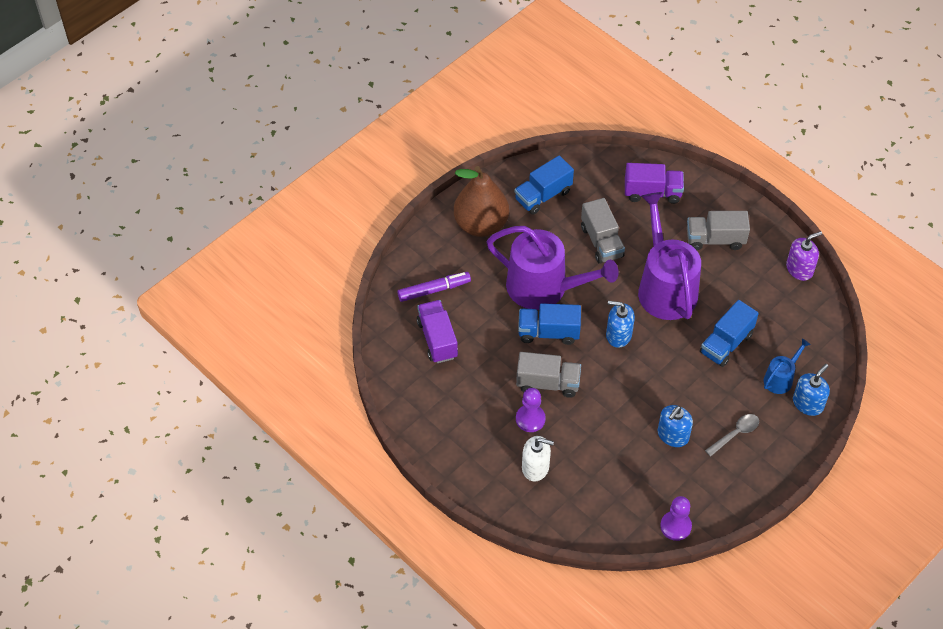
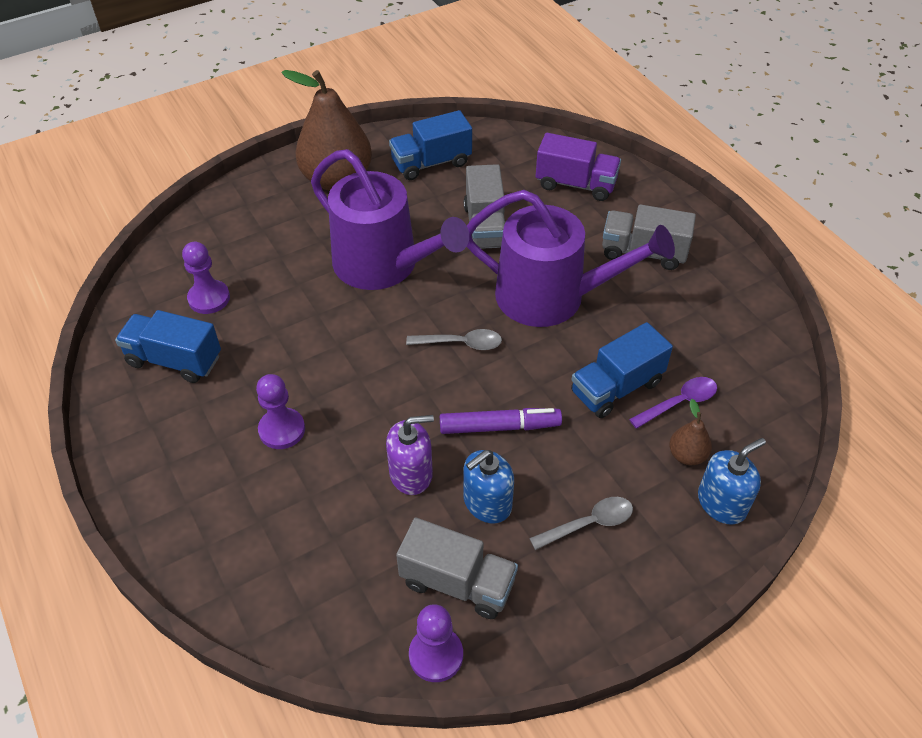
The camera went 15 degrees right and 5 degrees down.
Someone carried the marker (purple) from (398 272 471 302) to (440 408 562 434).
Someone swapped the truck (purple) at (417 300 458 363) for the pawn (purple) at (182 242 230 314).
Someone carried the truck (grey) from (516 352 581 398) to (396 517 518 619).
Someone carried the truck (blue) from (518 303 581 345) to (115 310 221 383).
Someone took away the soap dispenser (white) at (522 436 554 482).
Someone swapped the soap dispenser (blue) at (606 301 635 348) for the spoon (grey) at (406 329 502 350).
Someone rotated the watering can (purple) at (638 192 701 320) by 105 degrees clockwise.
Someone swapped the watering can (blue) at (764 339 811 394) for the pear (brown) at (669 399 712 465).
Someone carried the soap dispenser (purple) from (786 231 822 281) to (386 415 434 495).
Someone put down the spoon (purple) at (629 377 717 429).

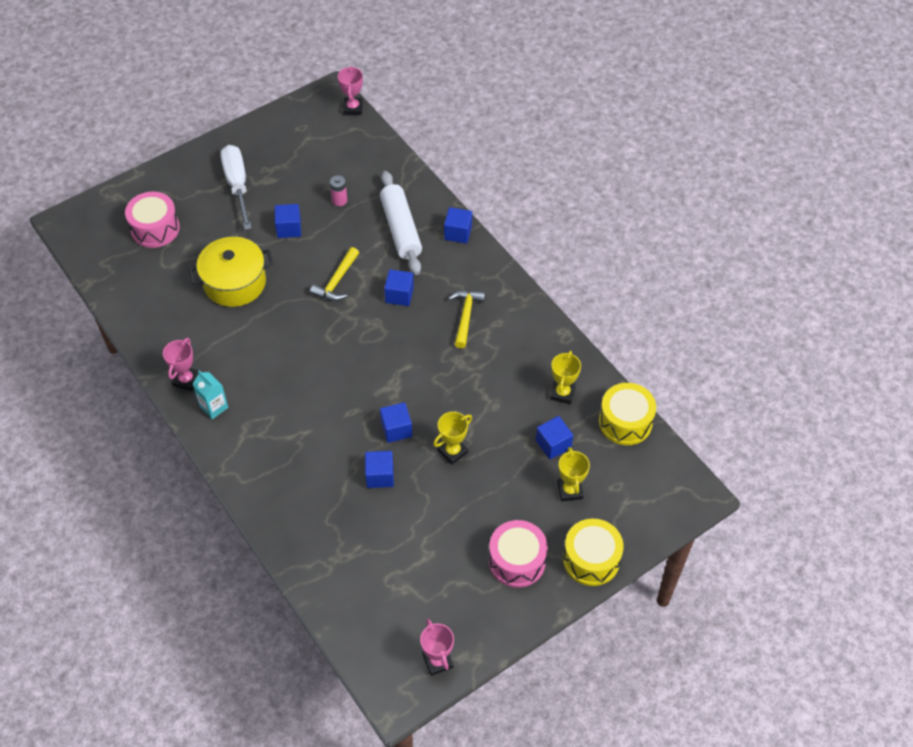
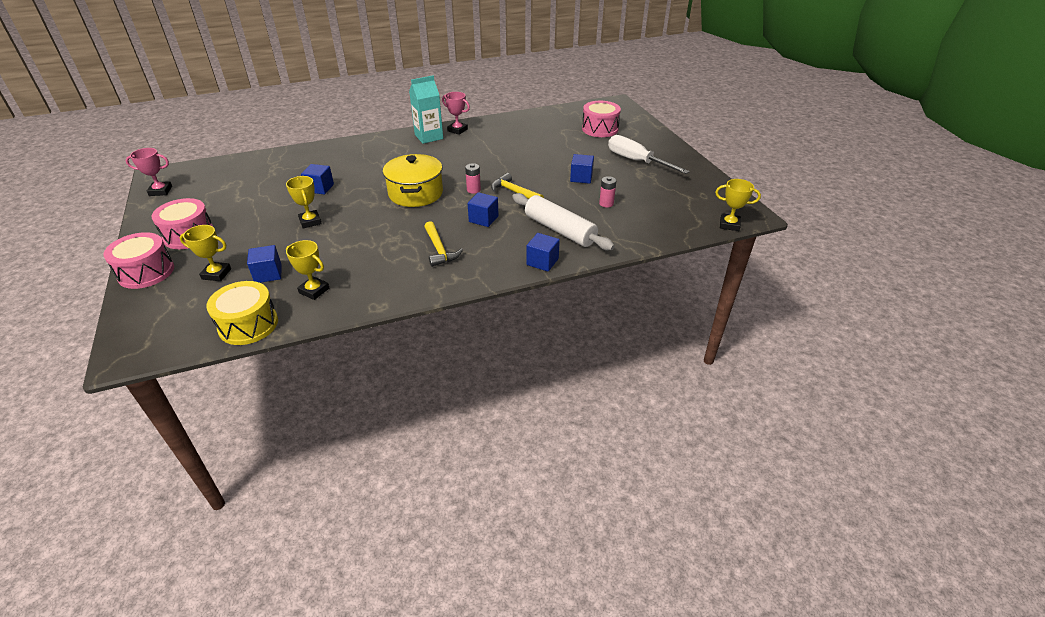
The camera went 105 degrees right and 15 degrees down.
Someone carried the pot (yellow) from (188 237 274 307) to (383 154 443 207).
Someone scaled the carton (turquoise) at (192 371 228 419) by 1.53.
Someone rotated the screwdriver (white) at (220 145 252 230) by 135 degrees counterclockwise.
Someone repainted the trophy (pink) at (338 66 363 115), which became the trophy (yellow) at (715 179 761 231).
Someone rotated the rolling pin (white) at (380 171 422 275) by 45 degrees clockwise.
Someone took away the cube (blue) at (380 402 413 443).
Someone rotated the hammer (yellow) at (448 290 485 348) by 45 degrees clockwise.
Someone repainted the drum (yellow) at (563 518 624 586), which became the drum (pink) at (103 232 174 289).
Someone put down the battery (pink) at (465 163 481 194).

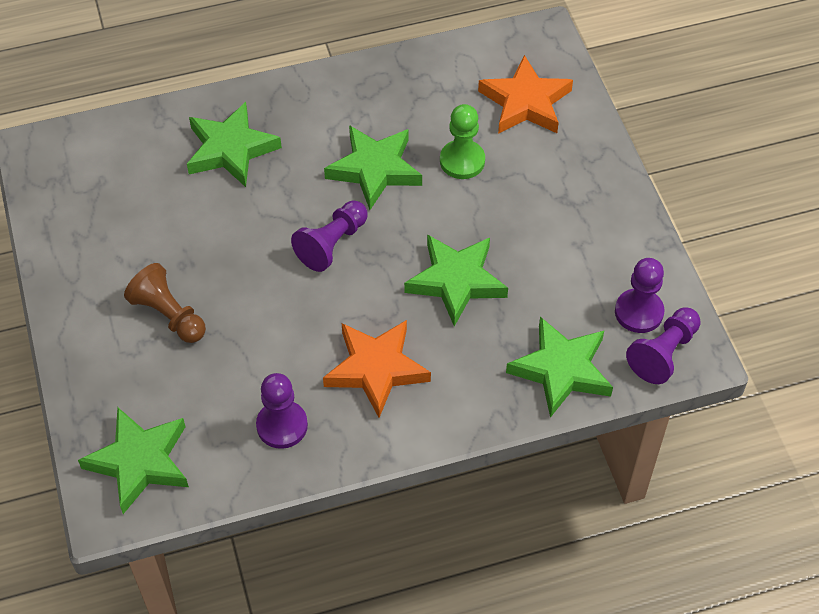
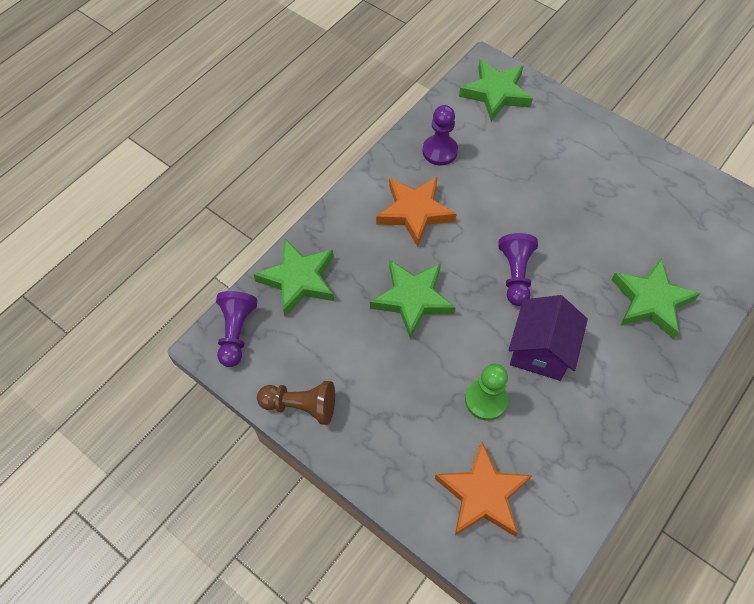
The camera went 145 degrees right and 5 degrees up.
Someone carried the pawn (brown) from (124 263 206 343) to (257 381 335 425).
Someone swapped the star (green) at (324 125 422 210) for the house (purple) at (509 295 588 381).
Someone took away the pawn (purple) at (615 258 665 333).

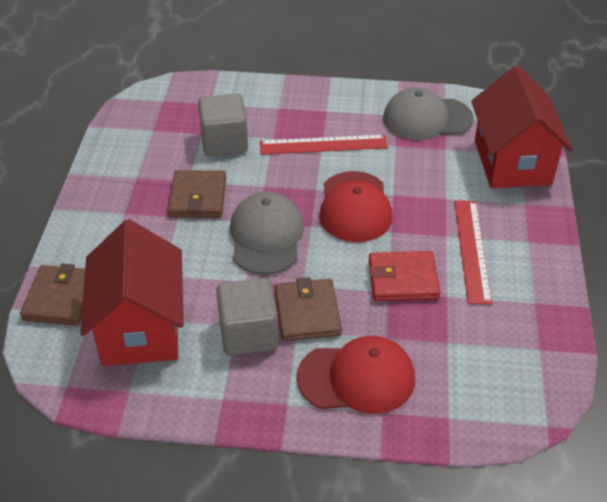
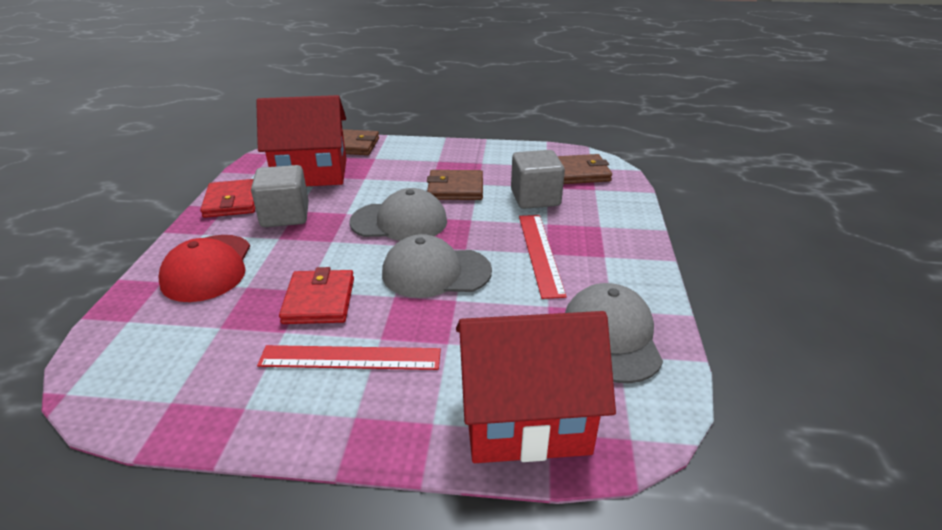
The camera went 90 degrees right and 10 degrees down.
Someone carried the wallet (brown) from (275 277 342 341) to (557 154 612 184).
Someone repainted the cap (red) at (319 171 392 242), which became the cap (grey) at (382 234 492 298).
Someone put down the wallet (red) at (200 179 255 218).

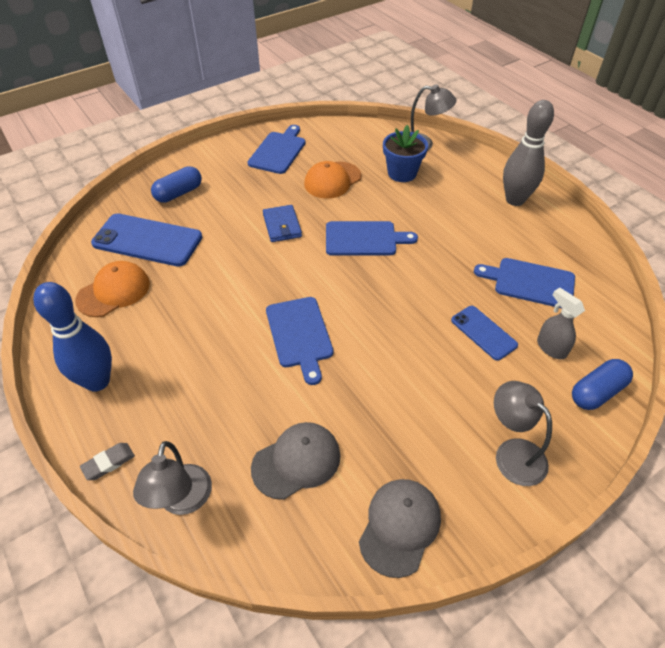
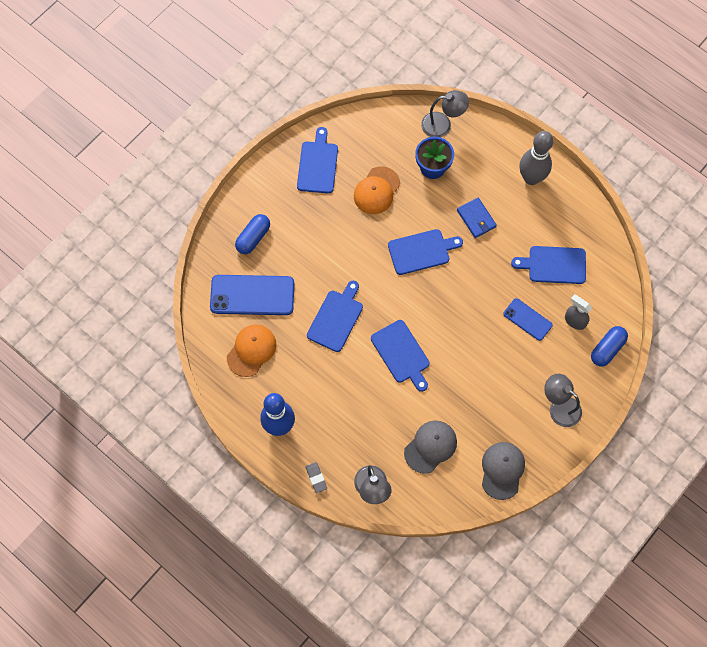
The camera went 15 degrees left and 20 degrees up.
Someone rotated the eraser (grey) at (80 443 135 480) by 60 degrees counterclockwise.
Someone carried the wallet (blue) from (263 205 302 242) to (457 197 497 238).
Someone put down the cutting board (blue) at (307 281 363 352).

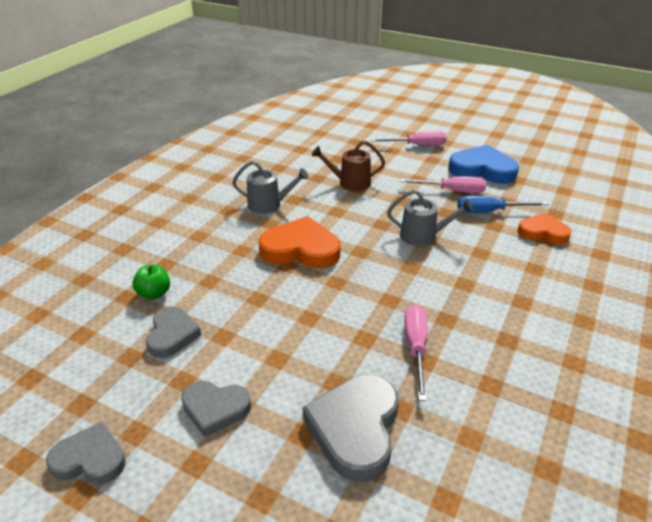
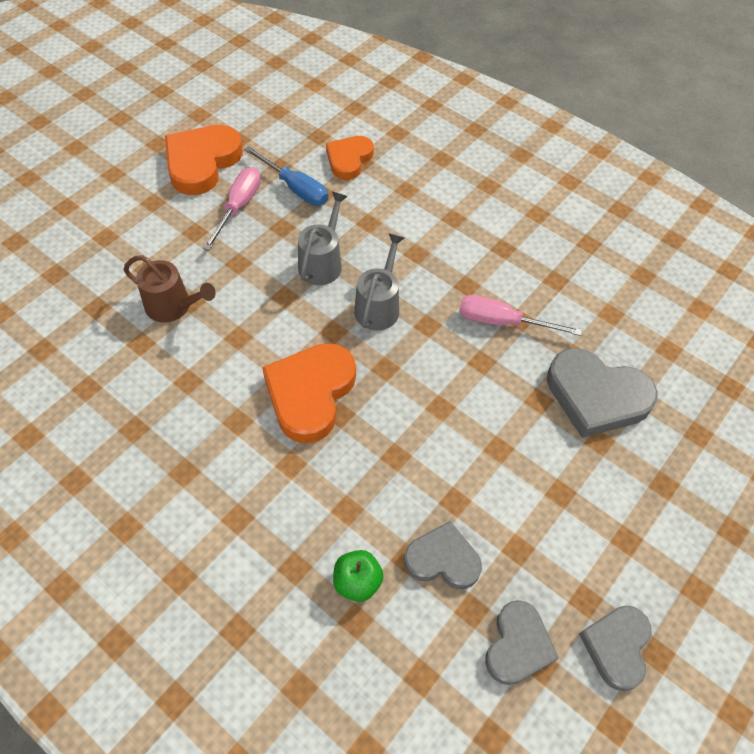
The camera went 80 degrees left and 20 degrees up.
Someone carried the heart (grey) from (181 381 251 437) to (485 600 559 685).
Someone carried the watering can (grey) from (232 161 309 214) to (354 233 404 331).
Someone rotated the watering can (brown) at (312 140 385 191) by 75 degrees counterclockwise.
Someone took away the screwdriver (pink) at (371 131 447 146).
Someone repainted the heart (blue) at (448 145 519 184), which became the heart (orange) at (165 125 243 195).
Someone rotated the screwdriver (blue) at (458 196 549 213) by 60 degrees counterclockwise.

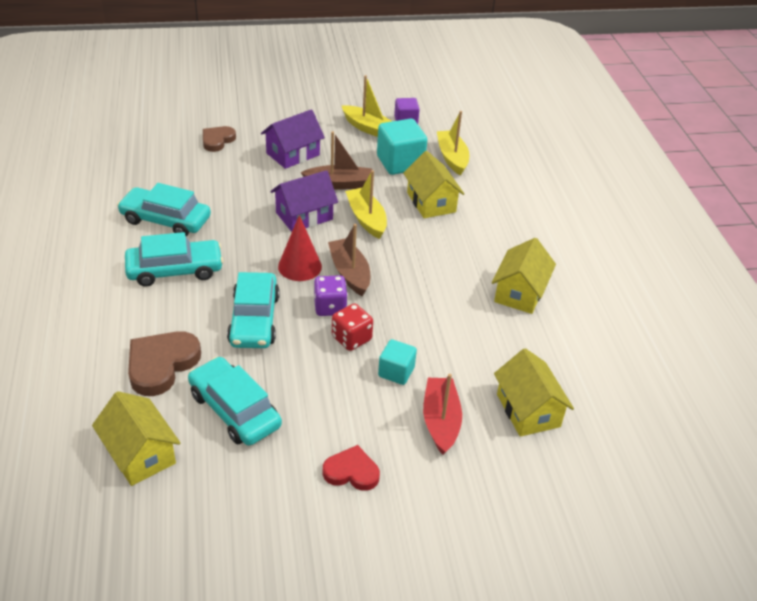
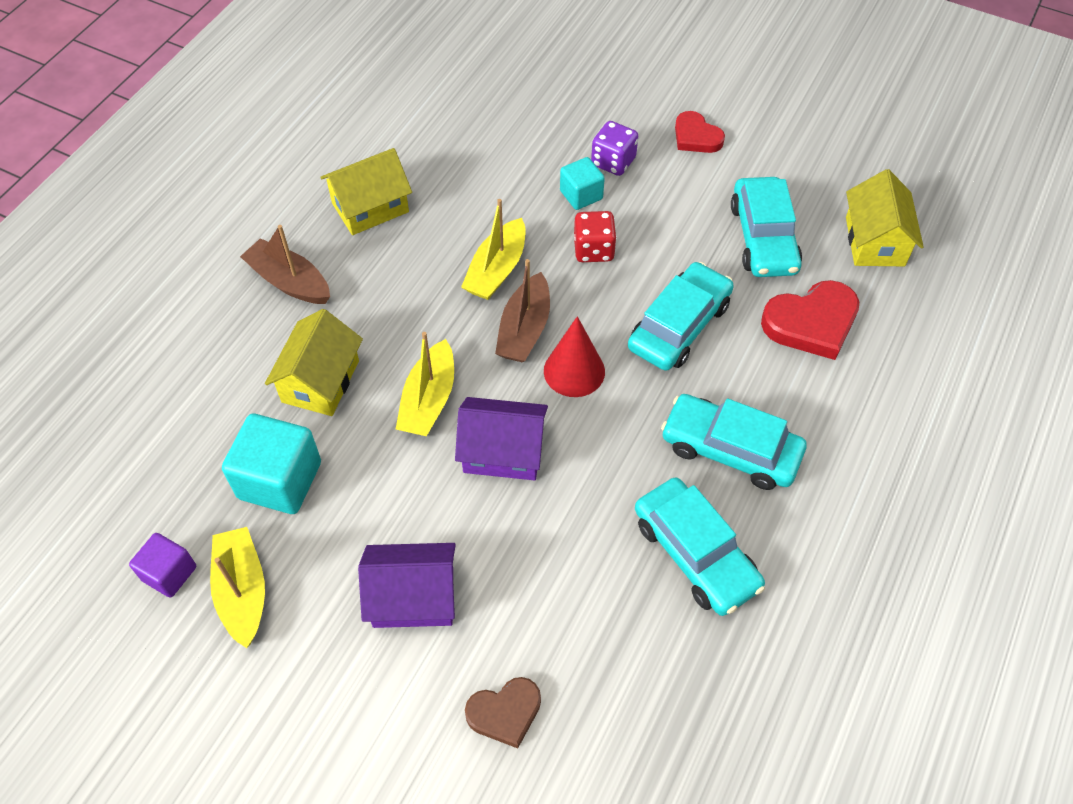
The camera went 140 degrees left and 15 degrees up.
Someone repainted the heart (brown) at (128 331 201 396), which became the heart (red) at (761 280 859 360).
Someone carried the boat (brown) from (300 131 372 190) to (240 225 330 304).
Someone carried the dice (purple) from (314 275 348 316) to (591 121 638 176).
Someone took away the boat (red) at (423 374 462 455).
Someone carried the boat (yellow) from (437 111 469 176) to (461 199 526 300).
Someone took away the house (yellow) at (494 348 574 437).

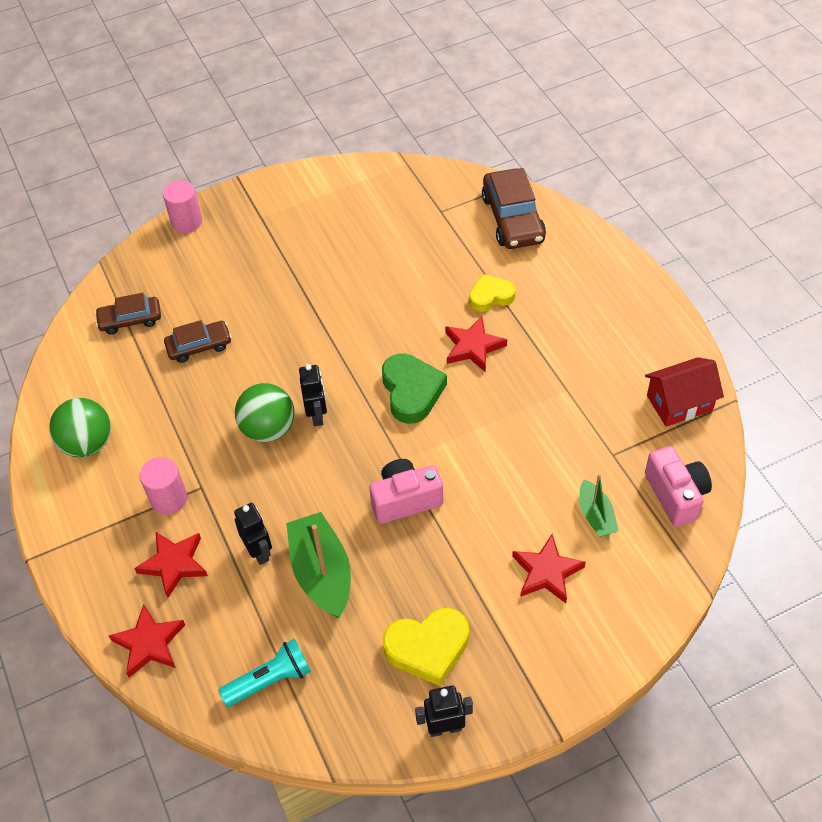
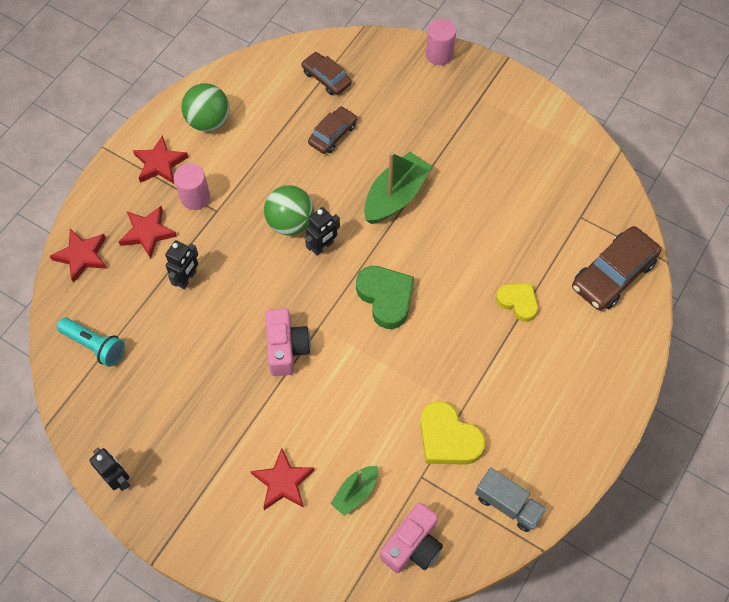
The camera went 55 degrees right and 10 degrees up.
Someone rotated the car (brown) at (164 320 232 363) by 90 degrees counterclockwise.
Someone carried the boat (green) from (286 512 351 618) to (364 152 432 224).
Someone rotated the camera (pink) at (369 459 443 524) by 45 degrees clockwise.
Someone rotated the heart (green) at (382 354 447 424) by 75 degrees counterclockwise.
Someone carried the heart (yellow) from (383 608 469 686) to (420 401 485 465).
Someone carried the star (red) from (445 316 507 372) to (133 135 189 184).
Someone swapped the house (red) at (645 357 724 427) for the truck (grey) at (475 468 546 532).

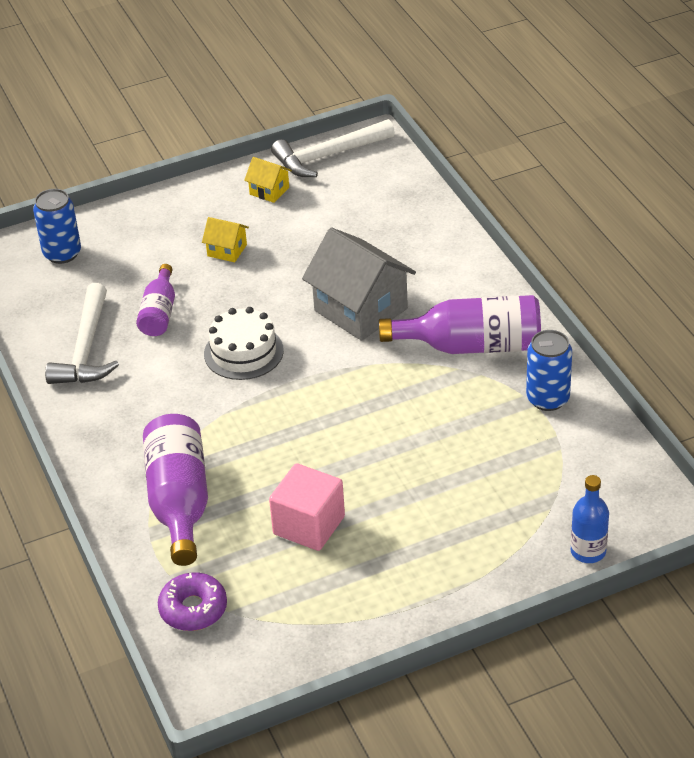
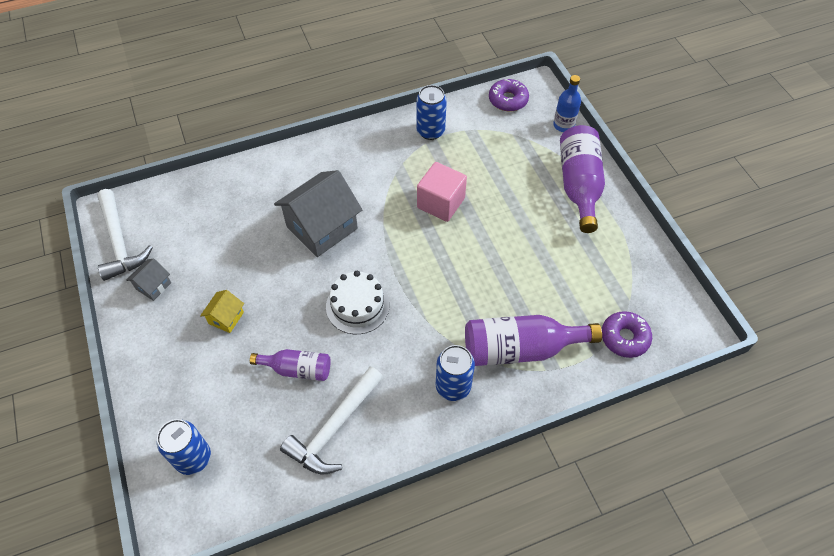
The camera went 90 degrees left and 15 degrees up.
Someone rotated the hammer (white) at (45 283 119 384) by 120 degrees clockwise.
Someone repainted the house (yellow) at (244 157 292 203), which became the house (grey) at (126 258 171 301).
Someone carried the cube (pink) from (269 463 345 551) to (417 162 467 222).
Someone carried the bottle (purple) from (379 295 541 354) to (560 125 605 233).
Someone put down the can (blue) at (436 345 475 401).
Someone put down the donut (purple) at (489 79 529 111).

